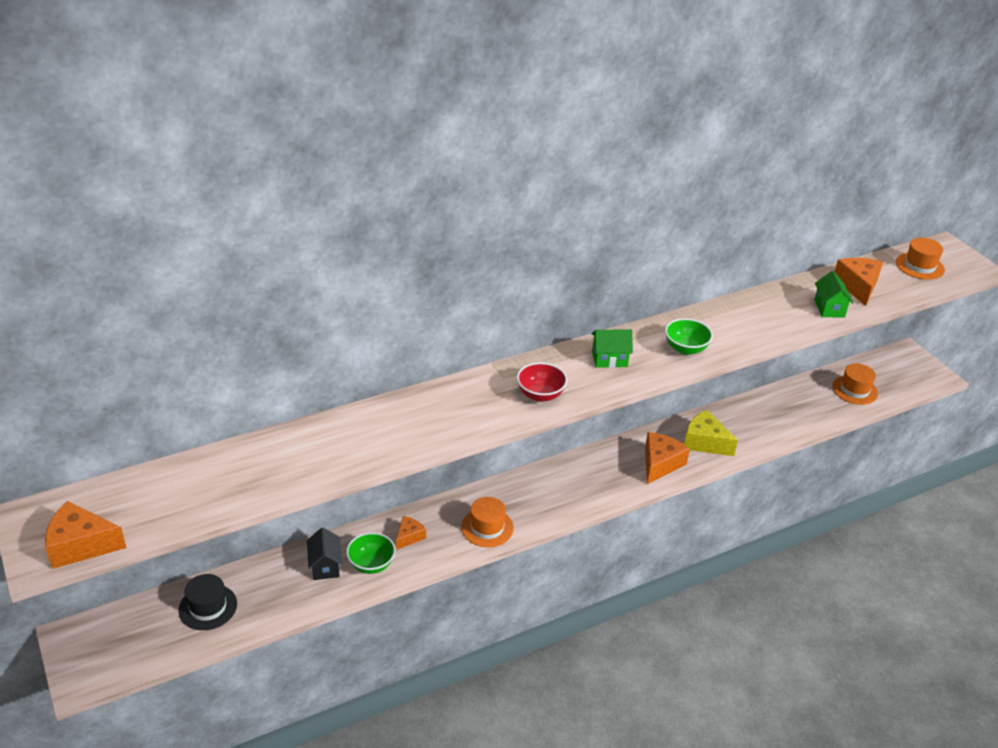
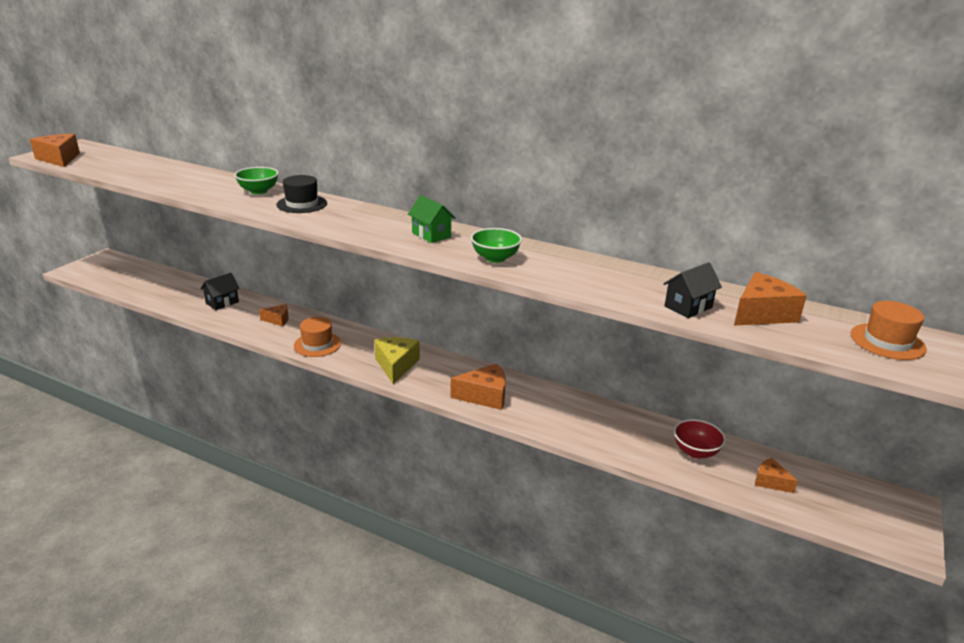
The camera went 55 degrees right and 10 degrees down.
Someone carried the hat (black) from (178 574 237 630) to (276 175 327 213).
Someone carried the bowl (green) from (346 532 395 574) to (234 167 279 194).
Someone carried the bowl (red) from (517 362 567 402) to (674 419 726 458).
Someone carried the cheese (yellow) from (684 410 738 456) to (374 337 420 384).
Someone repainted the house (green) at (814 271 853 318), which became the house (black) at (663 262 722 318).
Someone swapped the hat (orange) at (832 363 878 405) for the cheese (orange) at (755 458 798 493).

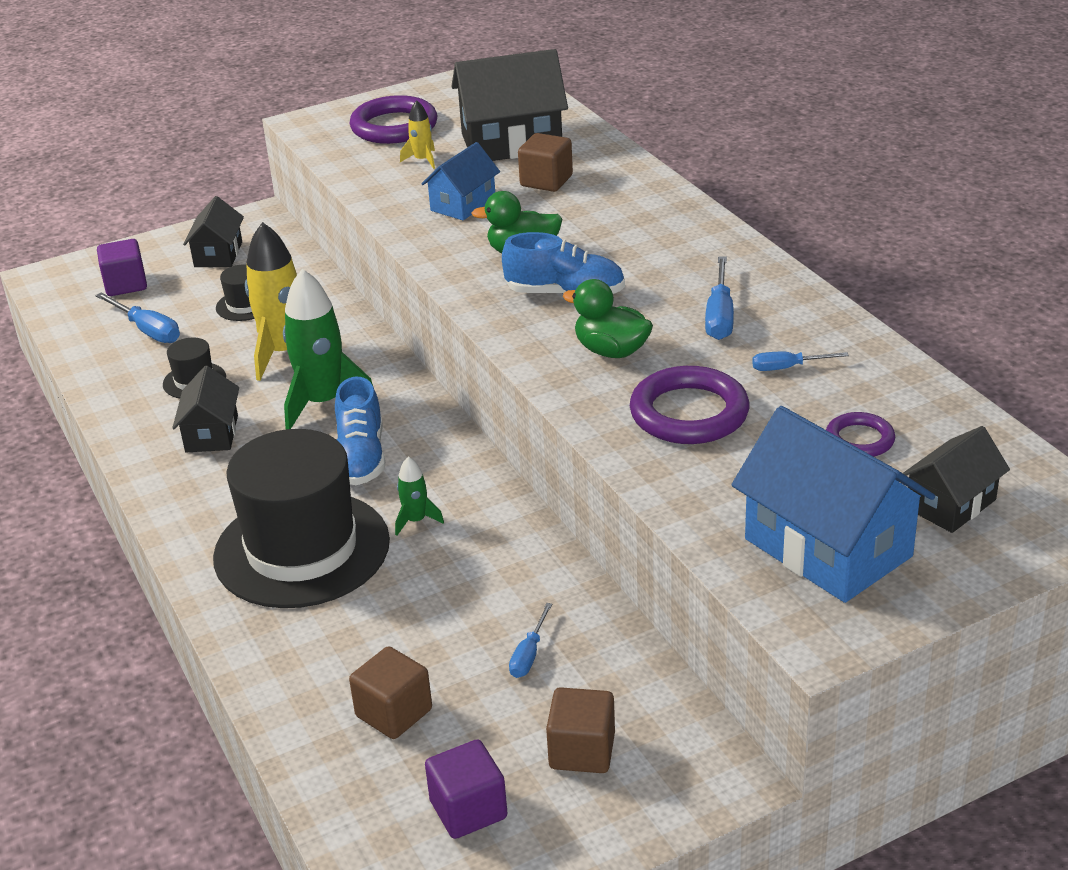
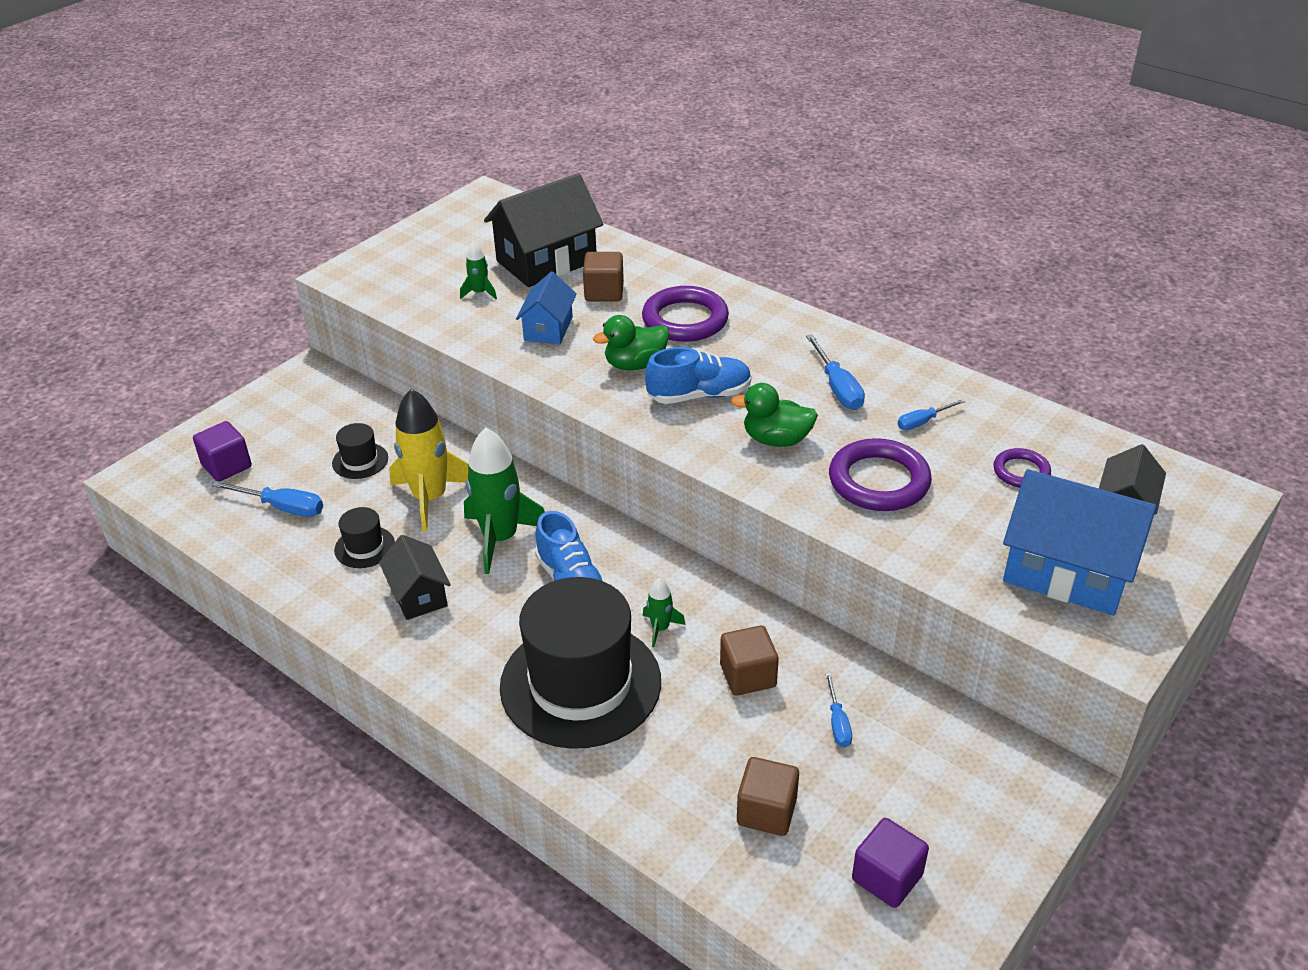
The camera went 25 degrees left and 5 degrees up.
Someone took away the house (black) at (183 196 244 267).
Someone carried the ring (purple) from (350 95 437 144) to (642 286 729 342).
Someone repainted the rocket (yellow) at (400 100 435 169), which became the rocket (green) at (460 241 497 299).
Someone carried the cube (brown) from (546 687 615 773) to (720 625 779 696).

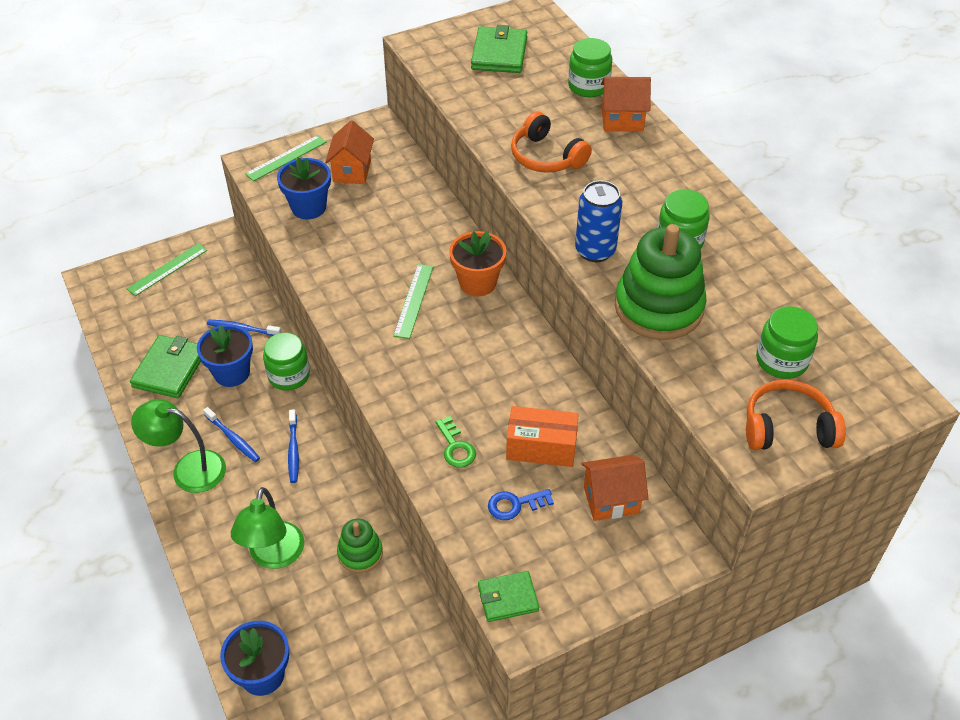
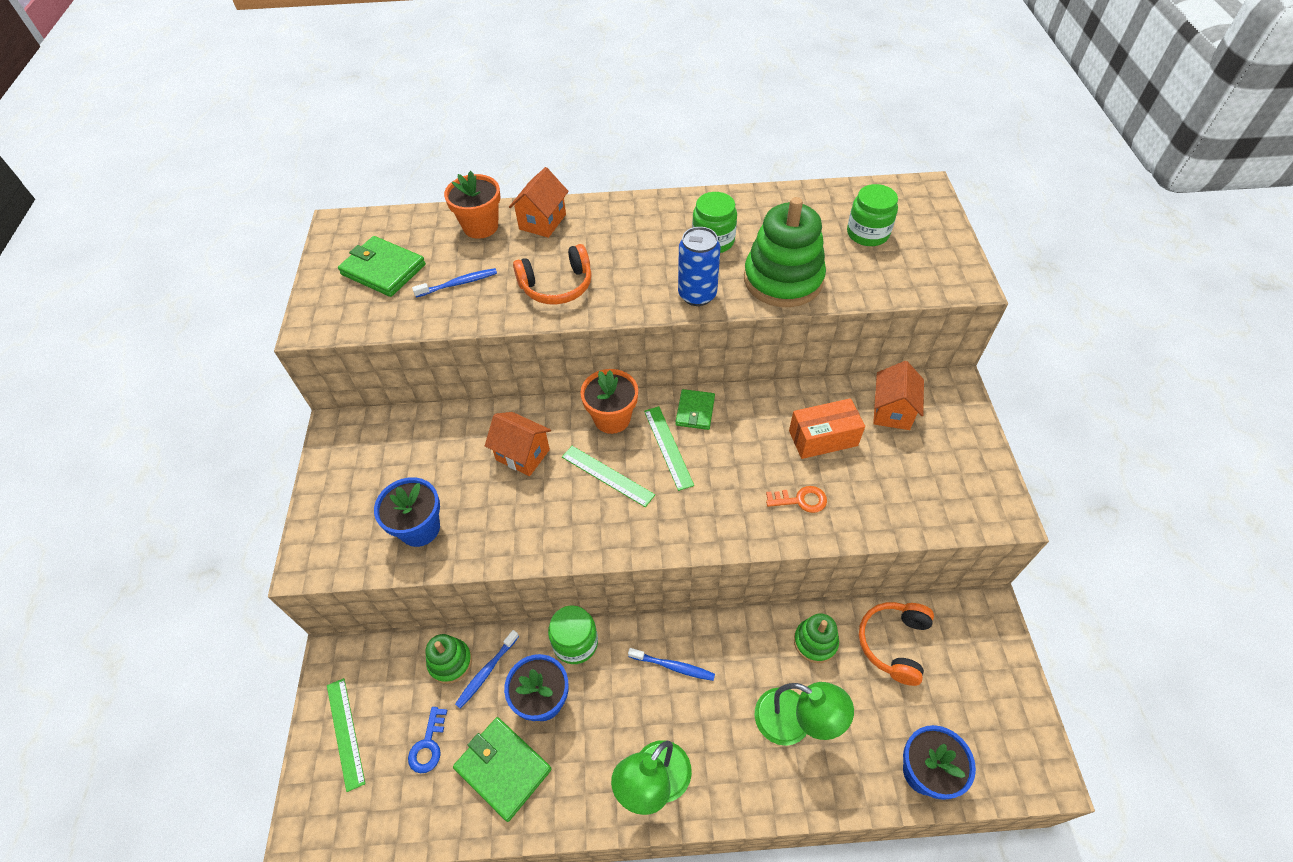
The camera went 65 degrees left and 5 degrees up.
Someone carried the toothbrush (blue) from (203 407 260 462) to (412 268 497 297).
Someone carried the ruler (green) from (245 135 326 181) to (644 406 694 491).
Someone carried the house (orange) from (325 120 374 184) to (485 412 551 476).
Someone repainted the key (green) at (436 416 476 468), which became the key (orange) at (766 486 827 513).
Someone carried the wallet (green) from (478 571 539 622) to (676 389 715 430).
Someone carried the key (blue) from (488 489 554 520) to (408 707 447 774).
Someone rotated the box (orange) at (506 406 579 467) by 45 degrees clockwise.
Someone swapped the jar (green) at (568 38 612 97) for the flower pot (orange) at (444 171 501 239).
Someone carried the headphones (orange) from (746 379 846 450) to (859 602 934 686).
Someone put down the stacking toy (green) at (426 634 472 684).

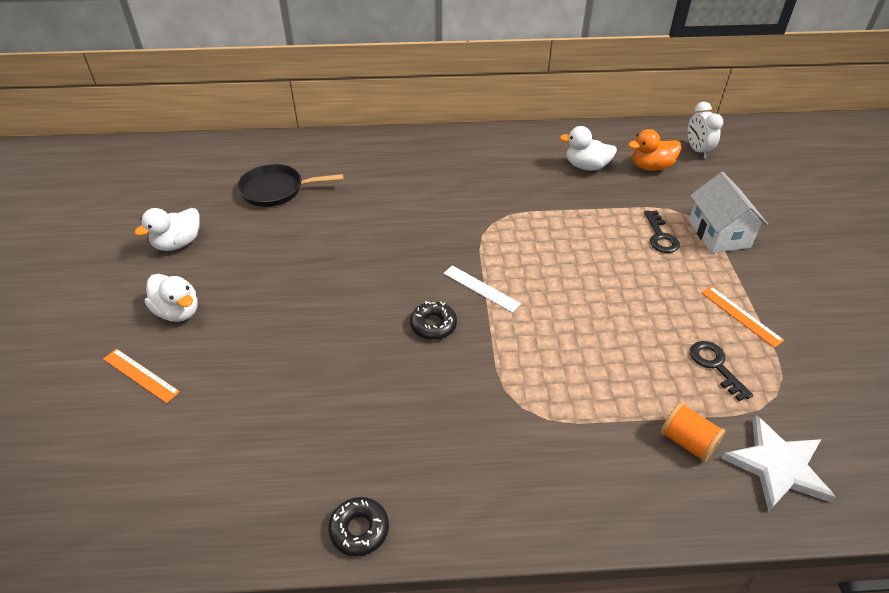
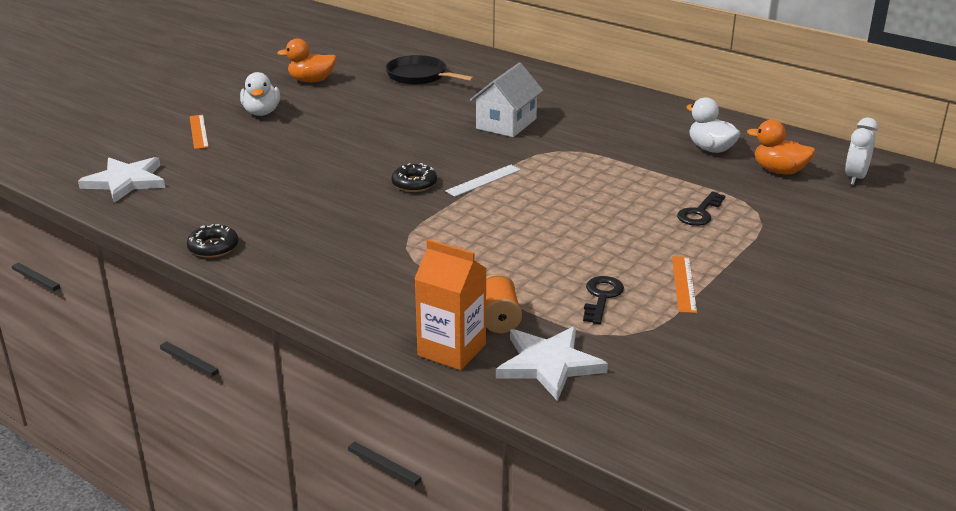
The camera went 40 degrees right and 15 degrees down.
Someone repainted the duck (white) at (134 208 200 251), which became the duck (orange) at (277 38 336 82).
Someone rotated the ruler (white) at (443 265 521 313) by 60 degrees clockwise.
Someone carried the house (white) from (689 172 768 253) to (470 62 543 137).
Someone put down the star (white) at (78 157 165 203).
Someone put down the carton (orange) at (415 239 487 370).

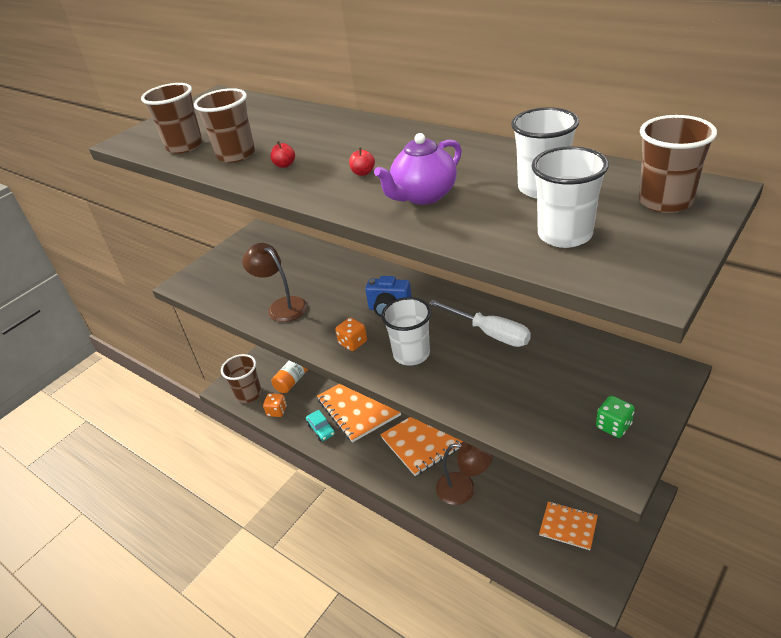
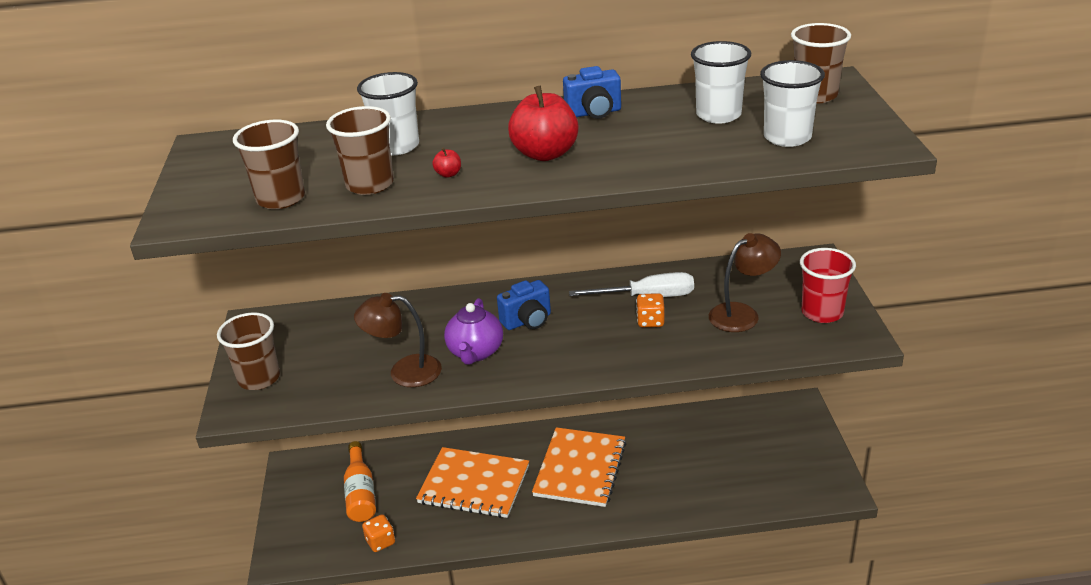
The camera went 45 degrees left and 5 degrees down.
Someone carried the cup (brown) from (221 354 262 403) to (217 312 280 390).
Someone took away the car (turquoise) at (306 410 335 441).
Someone carried the dice (orange) from (335 317 367 351) to (636 293 665 327).
Someone scaled the apple (red) at (349 147 375 176) by 2.46.
Someone carried the teapot (purple) from (374 133 462 205) to (444 298 503 365).
Someone carried the cup (white) from (381 297 431 366) to (357 72 419 155).
Someone carried the lamp (brown) from (436 442 493 505) to (709 233 781 332).
Someone took away the notebook (orange) at (539 502 598 550).
Someone swapped the dice (green) at (596 396 635 438) for the cup (red) at (800 248 856 323).
Someone put down the camera (blue) at (563 66 621 119).

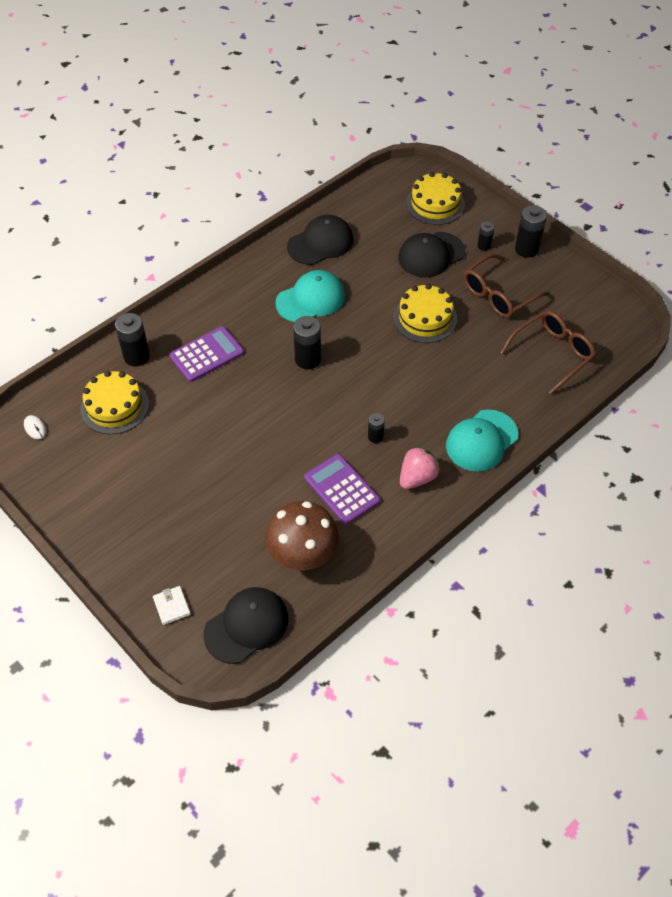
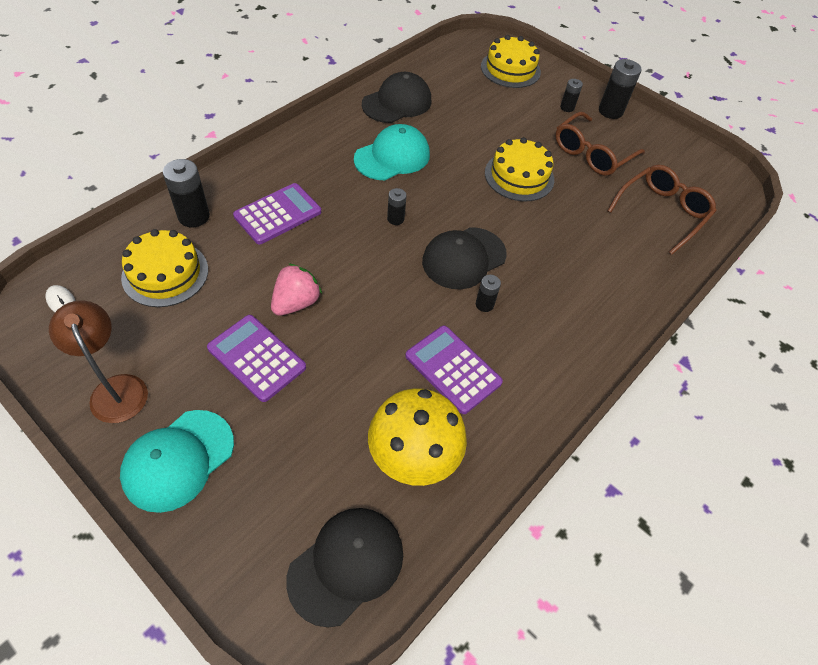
The camera went 10 degrees left and 0 degrees up.
Someone took away the wallet (white) at (153 586 191 625).
Someone repainted the mushroom (brown) at (265 501 339 570), which became the mushroom (yellow) at (368 388 467 486).
Someone scaled the battery (black) at (293 316 321 369) by 0.57.
Someone carried the cap (black) from (398 232 465 278) to (422 227 507 289).
Someone carried the strawberry (pink) from (400 446 441 489) to (271 263 322 316).
Someone carried the cap (turquoise) from (446 410 518 472) to (120 410 234 513).
Someone put down the lamp (brown) at (49 301 148 423).
Someone put down the calculator (purple) at (207 315 306 402).

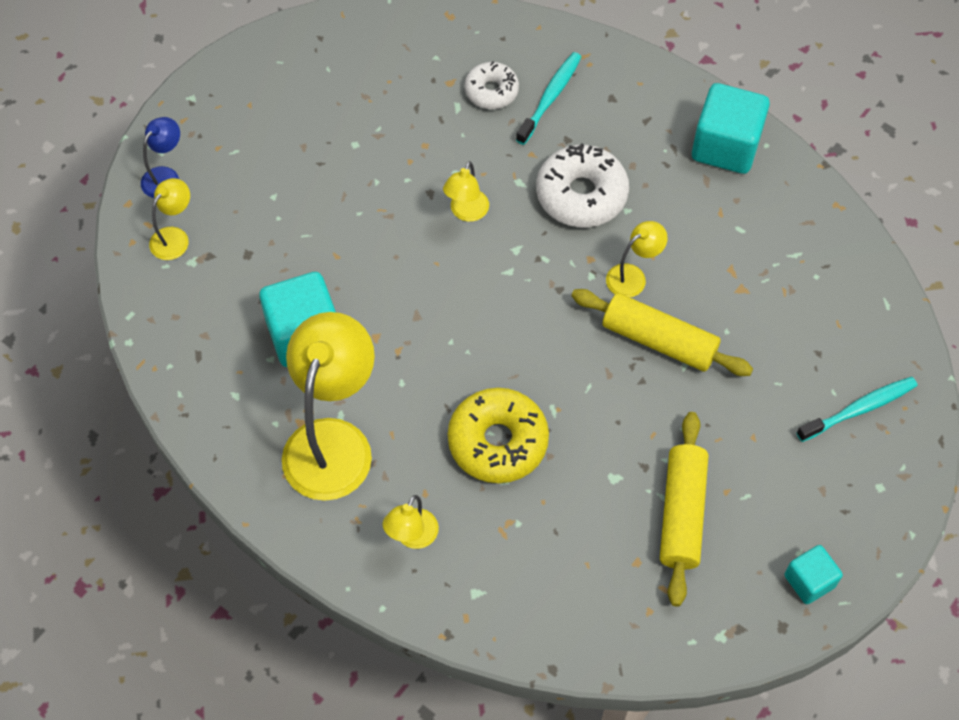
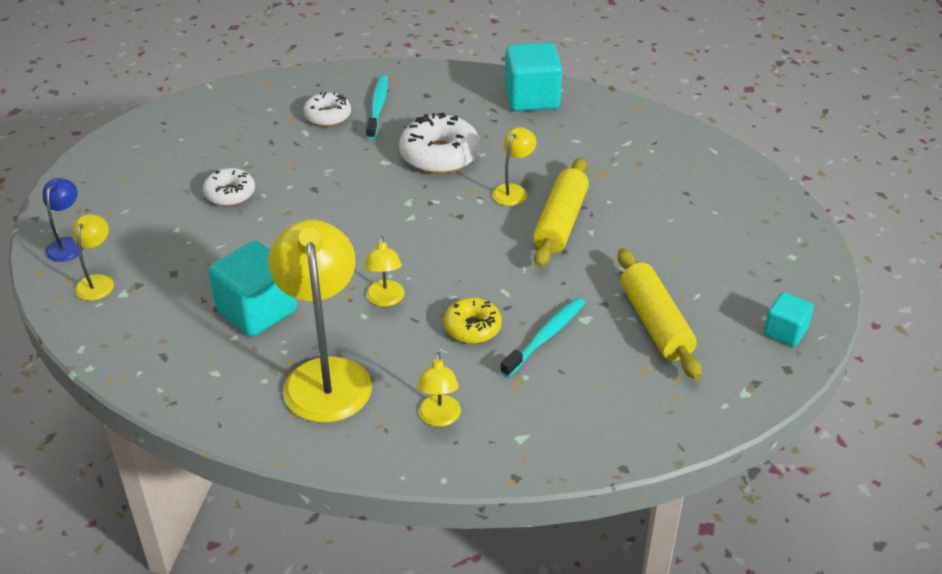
The camera went 25 degrees left and 20 degrees down.
Someone carried the lamp (yellow) from (443 161 489 222) to (364 236 405 307).
Someone scaled the donut (yellow) at (448 388 549 483) by 0.61.
Someone rotated the rolling pin (yellow) at (571 289 753 376) by 75 degrees counterclockwise.
Someone carried the toothbrush (turquoise) from (796 377 917 442) to (500 297 585 377).
Someone put down the donut (white) at (203 168 255 206).

